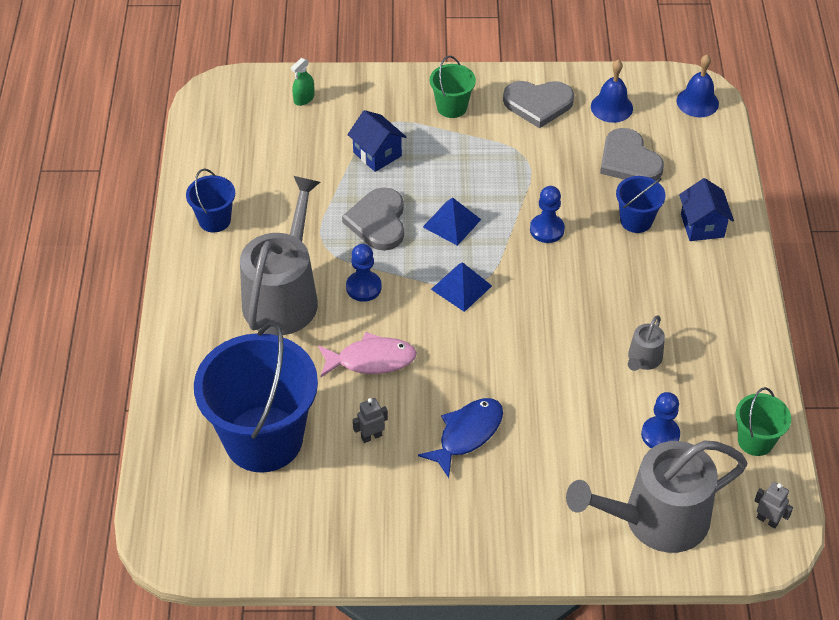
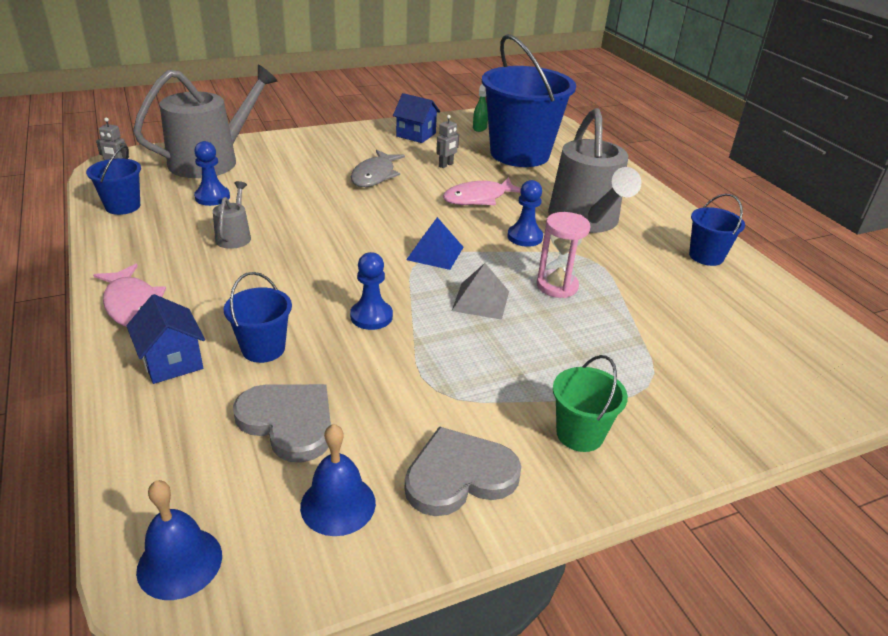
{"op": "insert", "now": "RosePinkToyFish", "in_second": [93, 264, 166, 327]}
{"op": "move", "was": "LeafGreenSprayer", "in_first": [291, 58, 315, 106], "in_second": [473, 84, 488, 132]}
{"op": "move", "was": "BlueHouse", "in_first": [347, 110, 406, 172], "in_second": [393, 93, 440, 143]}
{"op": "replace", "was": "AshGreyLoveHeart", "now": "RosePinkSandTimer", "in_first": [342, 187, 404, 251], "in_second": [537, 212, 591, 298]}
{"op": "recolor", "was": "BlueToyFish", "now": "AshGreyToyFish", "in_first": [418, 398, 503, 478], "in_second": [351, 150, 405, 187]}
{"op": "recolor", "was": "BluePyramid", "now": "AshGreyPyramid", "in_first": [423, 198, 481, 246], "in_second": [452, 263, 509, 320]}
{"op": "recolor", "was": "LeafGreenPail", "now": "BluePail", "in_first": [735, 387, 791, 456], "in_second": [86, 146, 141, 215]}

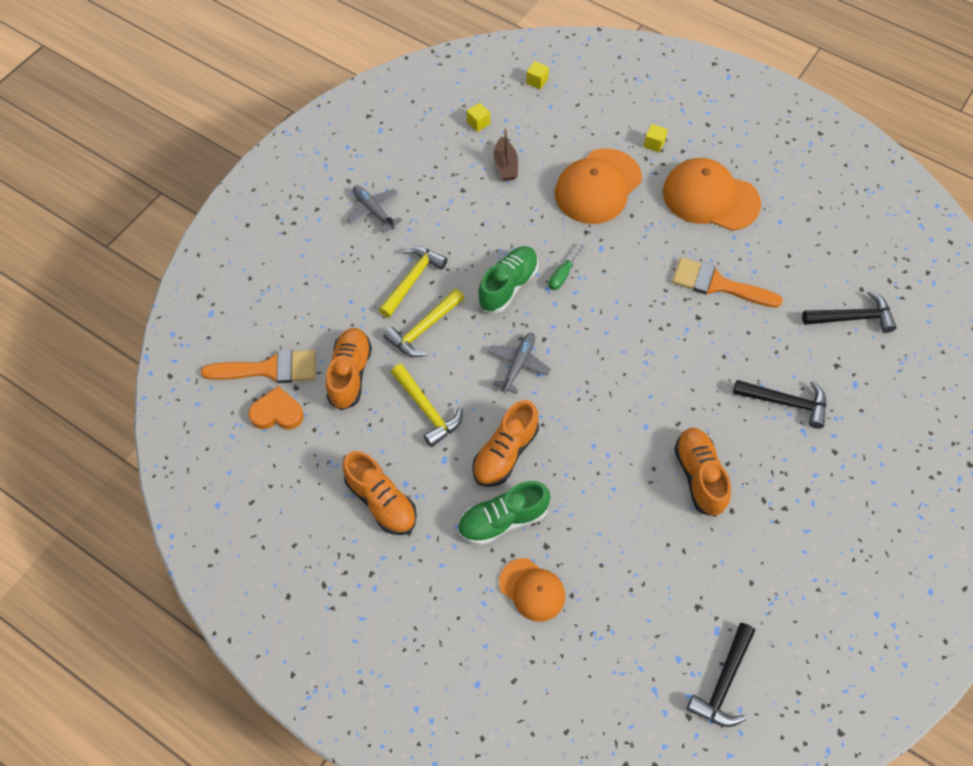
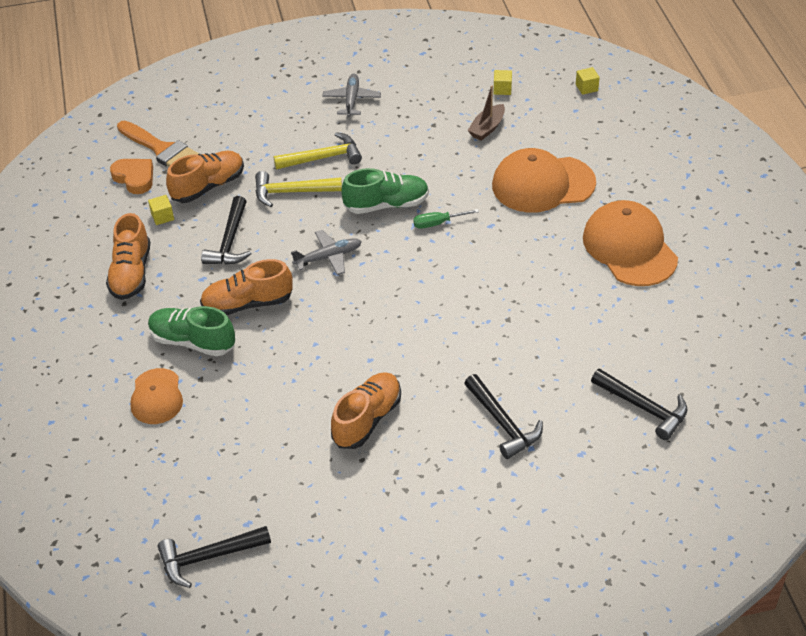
{"op": "delete", "was": "OrangeColouredBrush", "in_first": [672, 257, 783, 308]}
{"op": "move", "was": "YellowSolidCube", "in_first": [643, 124, 668, 153], "in_second": [148, 195, 174, 225]}
{"op": "recolor", "was": "YellowHammer", "now": "EbonyHammer", "in_first": [391, 364, 462, 447], "in_second": [201, 196, 252, 265]}

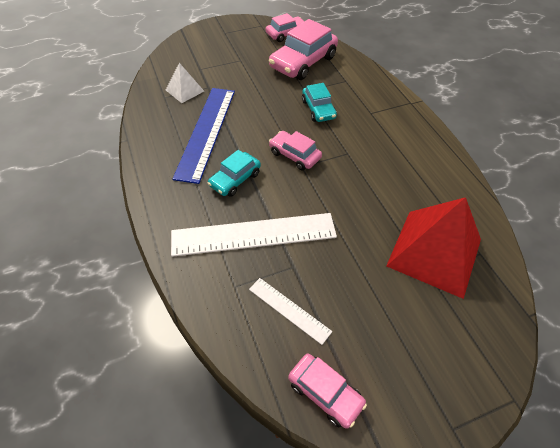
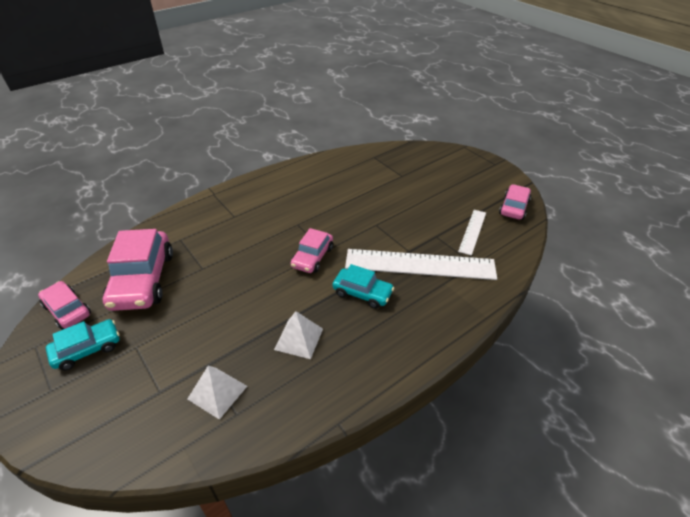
{"op": "delete", "was": "CrimsonPyramid", "in_first": [386, 197, 481, 299]}
{"op": "move", "was": "AquaCar", "in_first": [302, 83, 337, 122], "in_second": [46, 319, 120, 371]}
{"op": "replace", "was": "BlueStraightedge", "now": "WhitePyramid", "in_first": [172, 88, 235, 184], "in_second": [274, 311, 323, 359]}
{"op": "rotate", "was": "WhiteStraightedge", "in_first": [171, 213, 337, 257], "in_second": [345, 249, 497, 280], "clockwise": -60}
{"op": "rotate", "was": "RosePinkCar", "in_first": [269, 19, 338, 80], "in_second": [103, 229, 173, 311], "clockwise": 60}

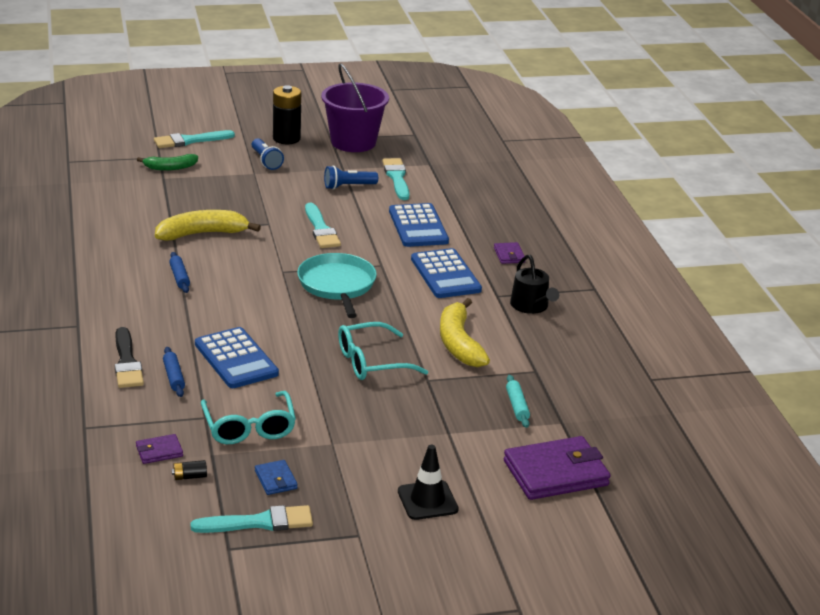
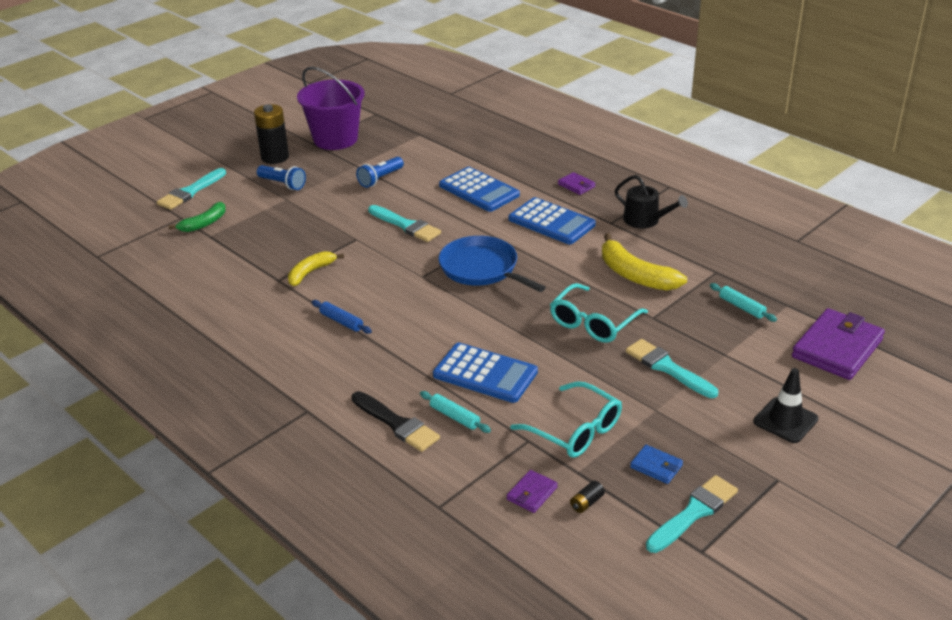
{"op": "move", "was": "AquaBrush", "in_first": [382, 158, 410, 200], "in_second": [626, 339, 718, 398]}
{"op": "recolor", "was": "BlueDoughRoller", "now": "AquaDoughRoller", "in_first": [163, 347, 185, 397], "in_second": [420, 391, 491, 433]}
{"op": "recolor", "was": "AquaSkillet", "now": "BlueSkillet", "in_first": [297, 253, 377, 318], "in_second": [439, 236, 546, 292]}
{"op": "resize", "was": "YellowBanana", "in_first": [155, 210, 261, 241], "in_second": [288, 251, 344, 286], "ratio": 0.63}

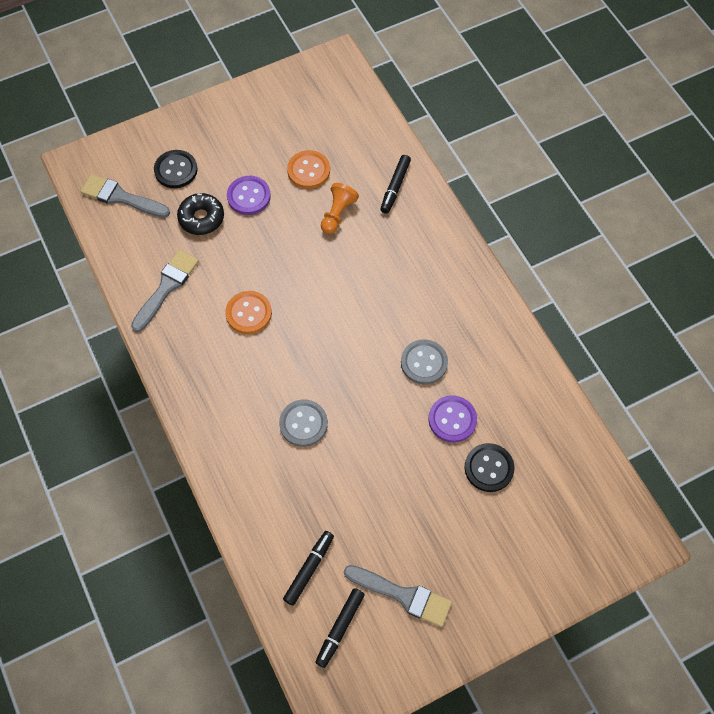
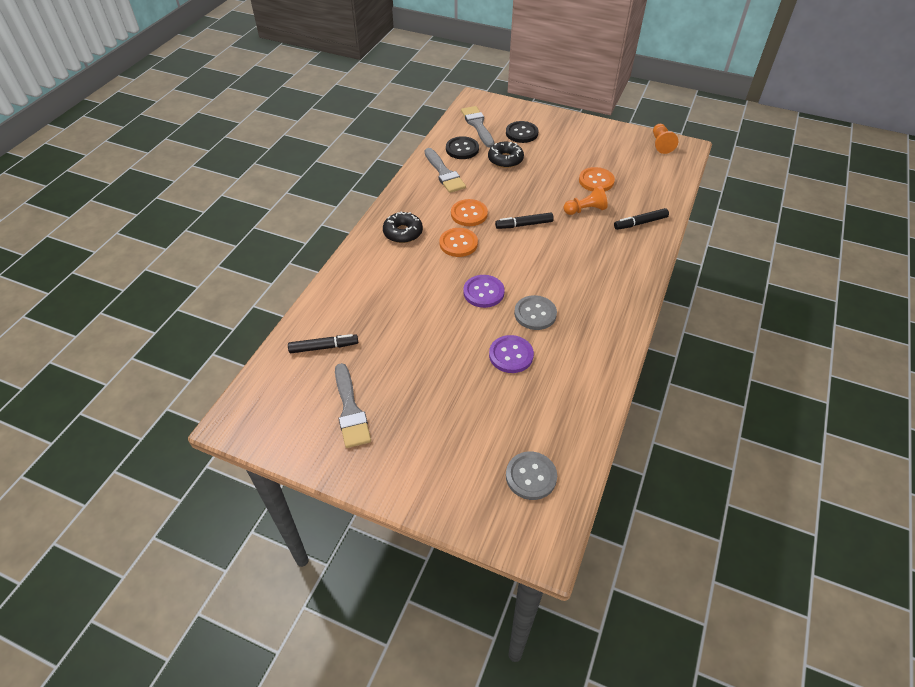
{"op": "insert", "now": "EbonyGlazedDonut", "in_second": [383, 212, 423, 243]}
{"op": "insert", "now": "OrangeColouredShirtButton", "in_second": [440, 228, 478, 257]}
{"op": "insert", "now": "OrangeColouredPawn", "in_second": [653, 124, 678, 154]}
{"op": "move", "was": "VioletShirtButton", "in_first": [227, 176, 271, 215], "in_second": [463, 275, 505, 308]}
{"op": "move", "was": "AshGreyShirtButton", "in_first": [279, 400, 328, 447], "in_second": [506, 452, 557, 500]}
{"op": "move", "was": "EbonyMarkerPen", "in_first": [315, 588, 365, 668], "in_second": [495, 213, 554, 229]}
{"op": "move", "was": "EbonyShirtButton", "in_first": [465, 443, 515, 492], "in_second": [446, 136, 479, 159]}
{"op": "rotate", "was": "AshGreyBrush", "in_first": [131, 250, 199, 332], "in_second": [425, 148, 466, 193], "clockwise": 75}

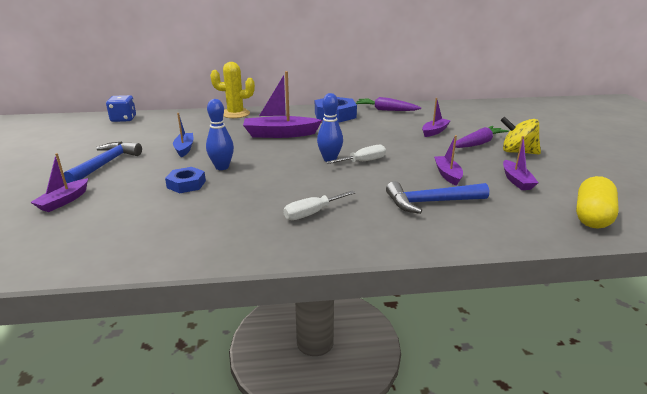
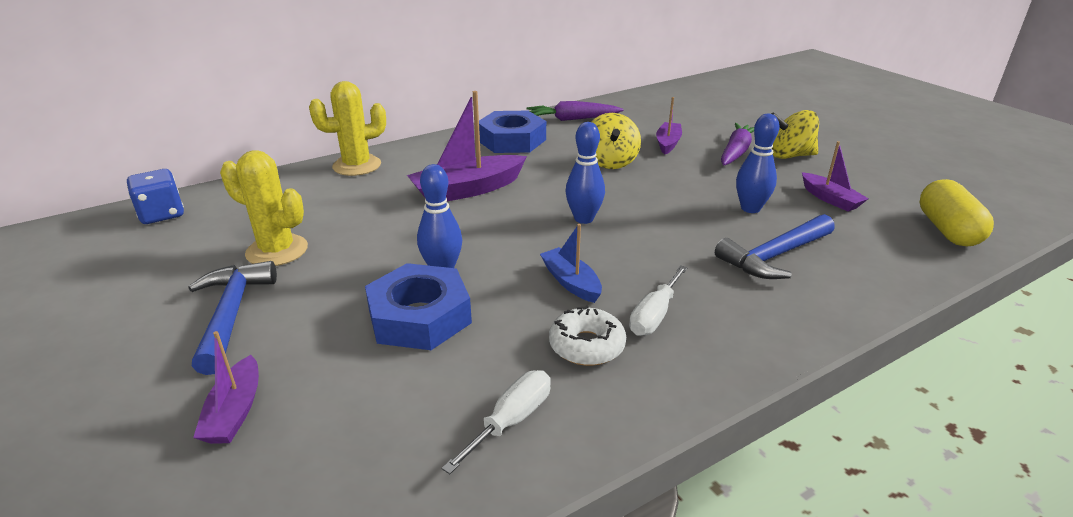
{"op": "insert", "now": "YellowCactus", "in_second": [220, 150, 308, 266]}
{"op": "insert", "now": "WhiteGlazedDonut", "in_second": [549, 305, 626, 366]}
{"op": "insert", "now": "YellowWhirligig", "in_second": [592, 113, 641, 169]}
{"op": "move", "was": "BlueToyBoat", "in_first": [173, 113, 194, 157], "in_second": [540, 224, 602, 303]}
{"op": "move", "was": "WhiteFlatScrewdriver", "in_first": [326, 145, 386, 164], "in_second": [442, 370, 551, 474]}
{"op": "replace", "was": "VioletToyBoat", "now": "BlueBowlingPin", "in_first": [434, 135, 463, 186], "in_second": [736, 114, 780, 213]}
{"op": "resize", "was": "BlueNut", "in_first": [165, 167, 206, 193], "in_second": [365, 263, 472, 350], "ratio": 1.66}

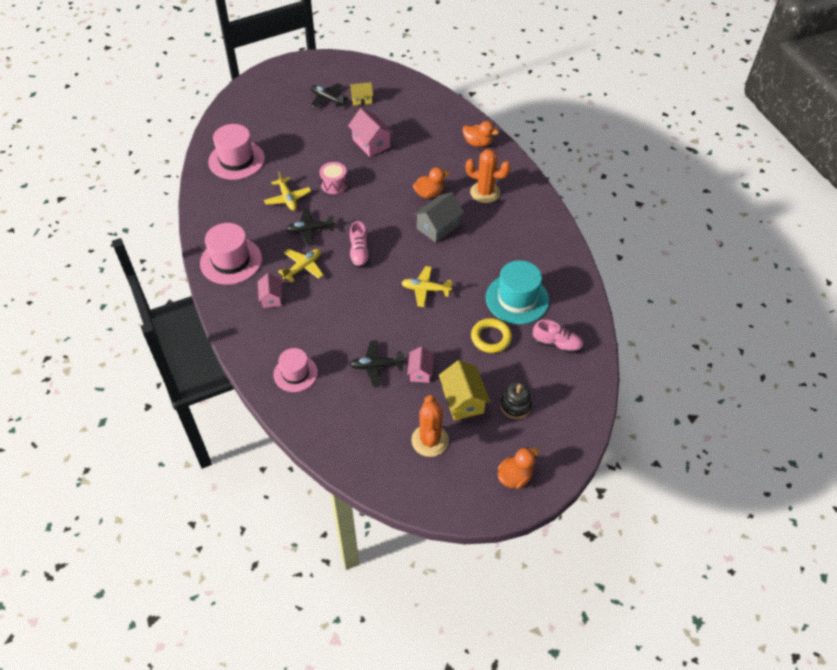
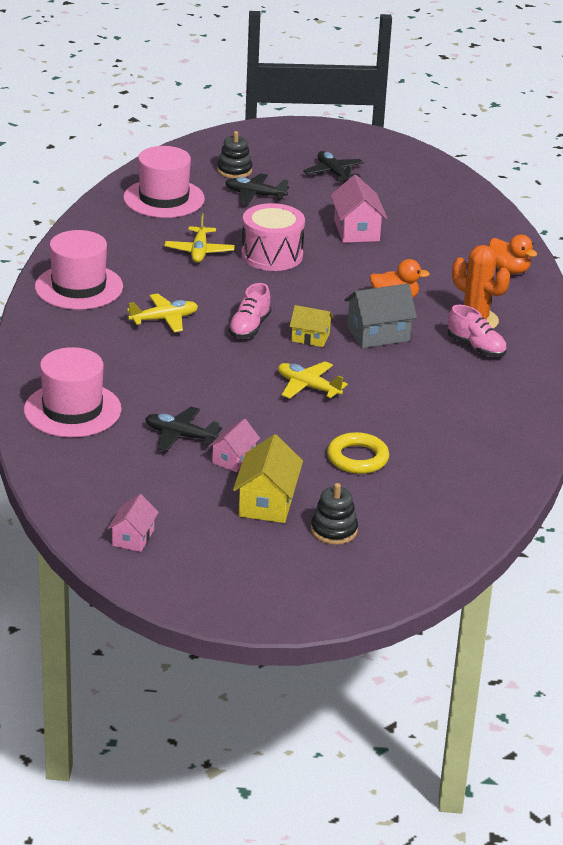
{"op": "delete", "was": "OrangeColouredCactus", "in_first": [411, 395, 449, 457]}
{"op": "delete", "was": "AquaTallHat", "in_first": [486, 260, 549, 324]}
{"op": "delete", "was": "OrangeColouredDuck", "in_first": [498, 447, 539, 489]}
{"op": "insert", "now": "EbonyRingStacker", "in_second": [217, 131, 252, 178]}
{"op": "move", "was": "RosePinkHouse", "in_first": [258, 273, 282, 308], "in_second": [108, 494, 159, 552]}
{"op": "move", "was": "EbonyToyPlane", "in_first": [286, 209, 335, 246], "in_second": [225, 173, 289, 204]}
{"op": "move", "was": "YellowHouse", "in_first": [350, 82, 373, 105], "in_second": [290, 305, 333, 347]}
{"op": "move", "was": "RosePinkShoe", "in_first": [533, 320, 584, 354], "in_second": [448, 305, 507, 357]}
{"op": "resize", "was": "RosePinkTallHat", "in_first": [273, 348, 318, 392], "in_second": [24, 347, 122, 437], "ratio": 1.54}
{"op": "resize", "was": "RosePinkDrum", "in_first": [320, 162, 348, 194], "in_second": [241, 203, 305, 271], "ratio": 1.56}

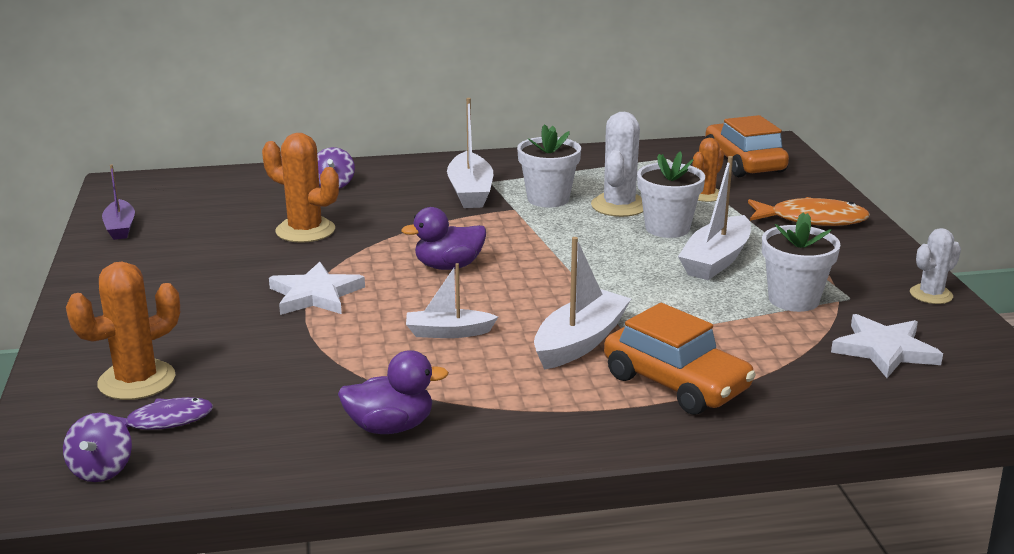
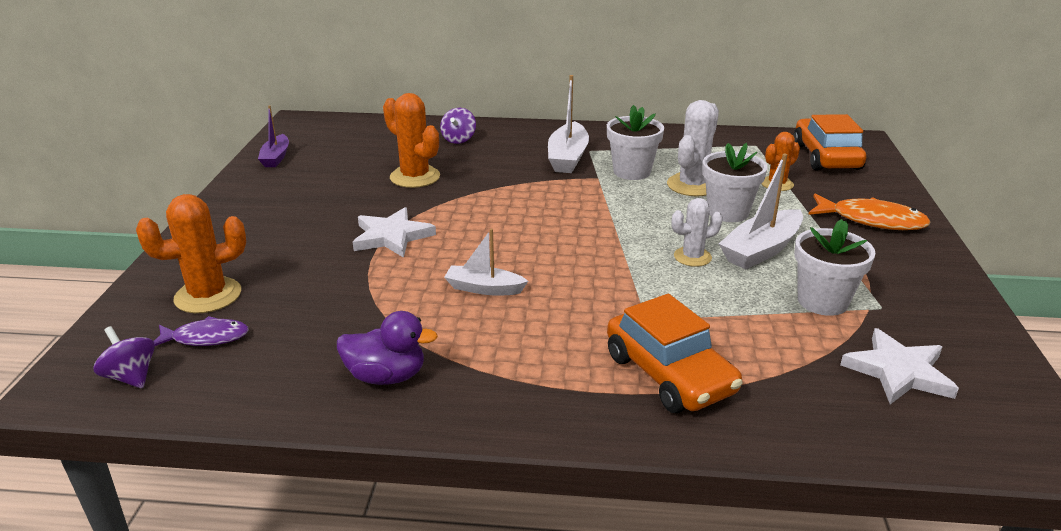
{"op": "delete", "was": "VioletDuck", "in_first": [401, 207, 486, 270]}
{"op": "delete", "was": "WhiteToyBoat", "in_first": [534, 237, 631, 370]}
{"op": "move", "was": "WhiteCactus", "in_first": [910, 228, 961, 304], "in_second": [672, 198, 723, 267]}
{"op": "rotate", "was": "VioletWhirligig", "in_first": [63, 413, 132, 482], "in_second": [93, 326, 155, 388], "clockwise": 120}

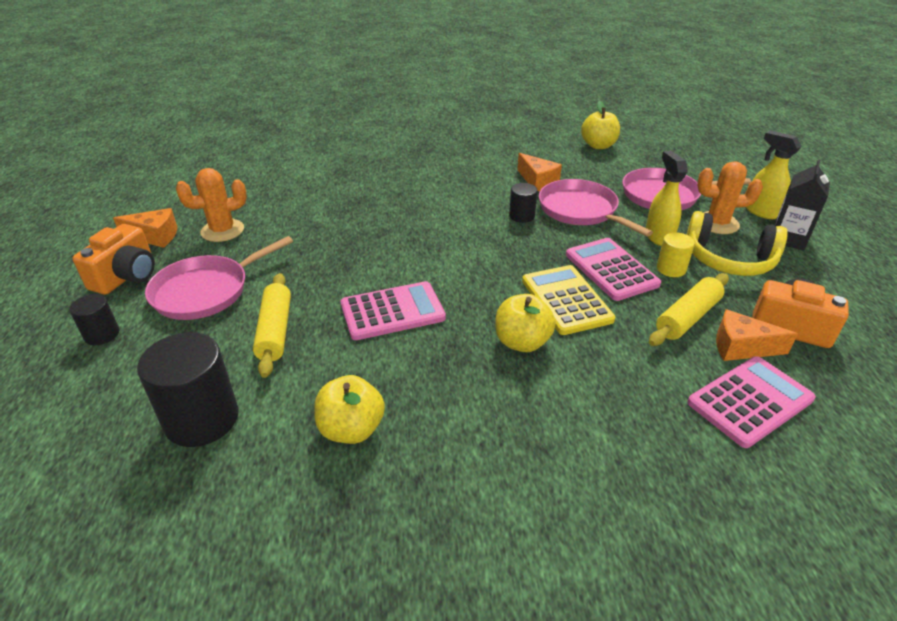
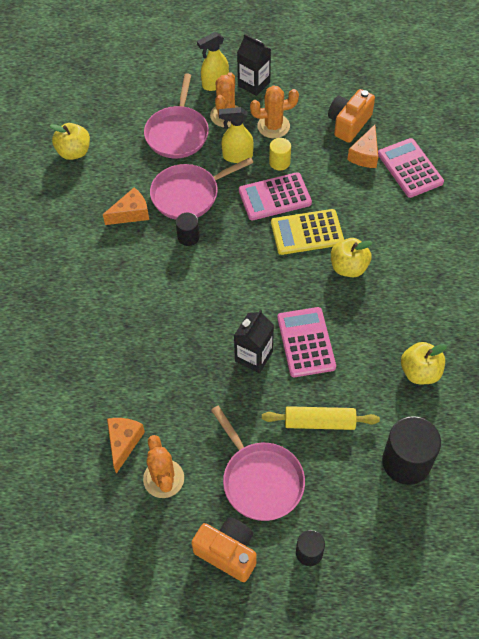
{"op": "delete", "was": "YellowDoughRoller", "in_first": [649, 273, 729, 346]}
{"op": "insert", "now": "EbonyCarton", "in_second": [234, 309, 274, 373]}
{"op": "move", "was": "OrangeColouredPieceOfCheese", "in_first": [113, 208, 177, 248], "in_second": [107, 418, 145, 474]}
{"op": "replace", "was": "YellowHeadset", "now": "OrangeColouredCactus", "in_first": [687, 211, 788, 276], "in_second": [250, 86, 299, 138]}

